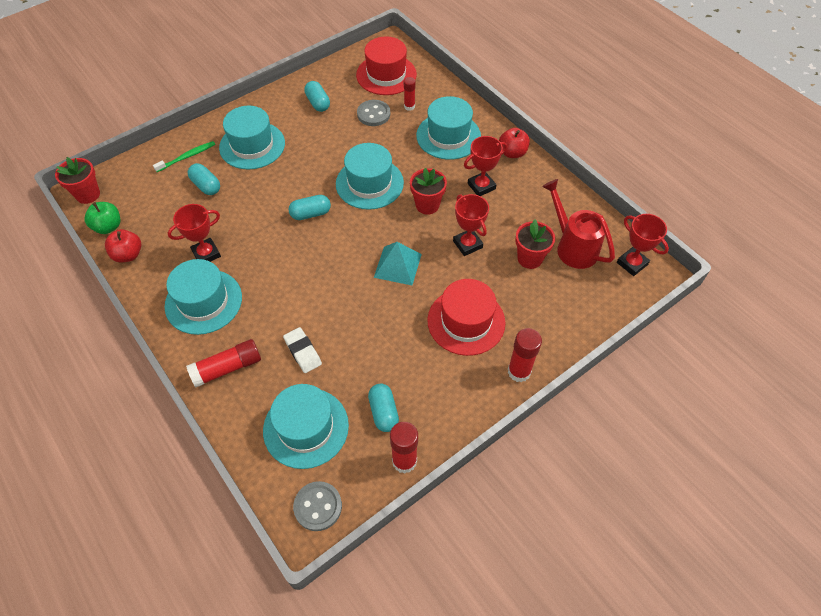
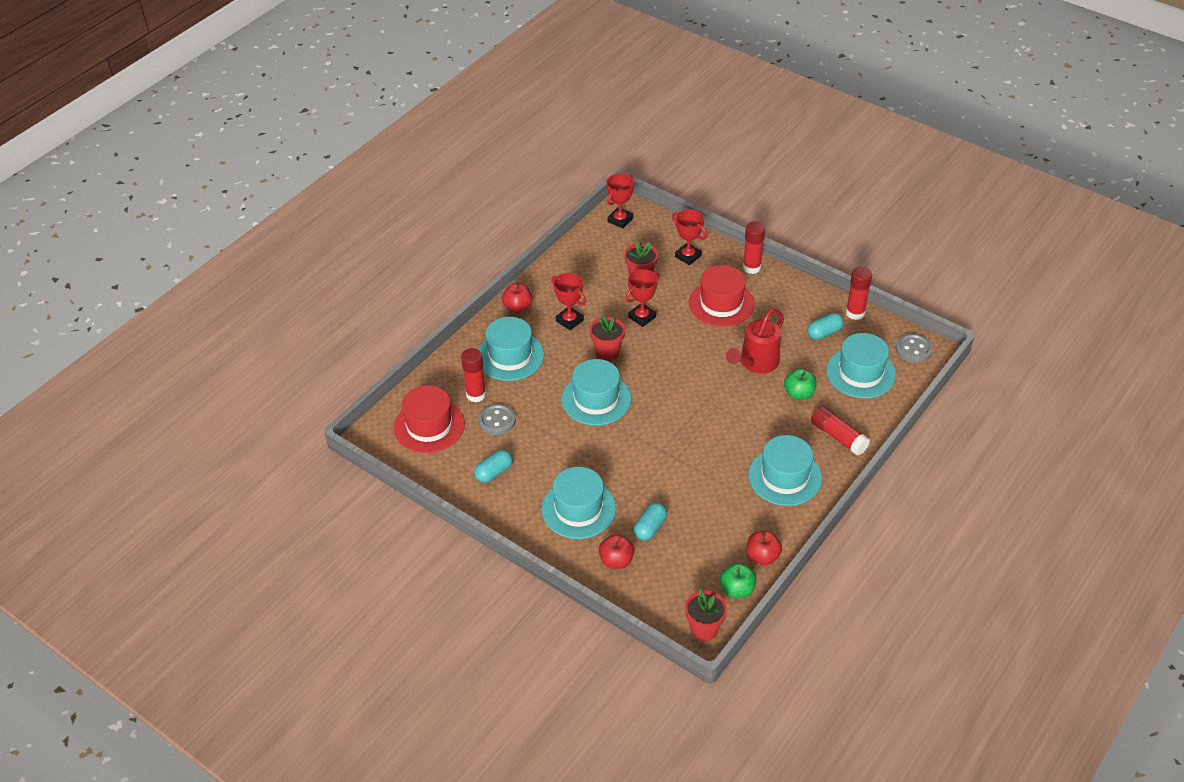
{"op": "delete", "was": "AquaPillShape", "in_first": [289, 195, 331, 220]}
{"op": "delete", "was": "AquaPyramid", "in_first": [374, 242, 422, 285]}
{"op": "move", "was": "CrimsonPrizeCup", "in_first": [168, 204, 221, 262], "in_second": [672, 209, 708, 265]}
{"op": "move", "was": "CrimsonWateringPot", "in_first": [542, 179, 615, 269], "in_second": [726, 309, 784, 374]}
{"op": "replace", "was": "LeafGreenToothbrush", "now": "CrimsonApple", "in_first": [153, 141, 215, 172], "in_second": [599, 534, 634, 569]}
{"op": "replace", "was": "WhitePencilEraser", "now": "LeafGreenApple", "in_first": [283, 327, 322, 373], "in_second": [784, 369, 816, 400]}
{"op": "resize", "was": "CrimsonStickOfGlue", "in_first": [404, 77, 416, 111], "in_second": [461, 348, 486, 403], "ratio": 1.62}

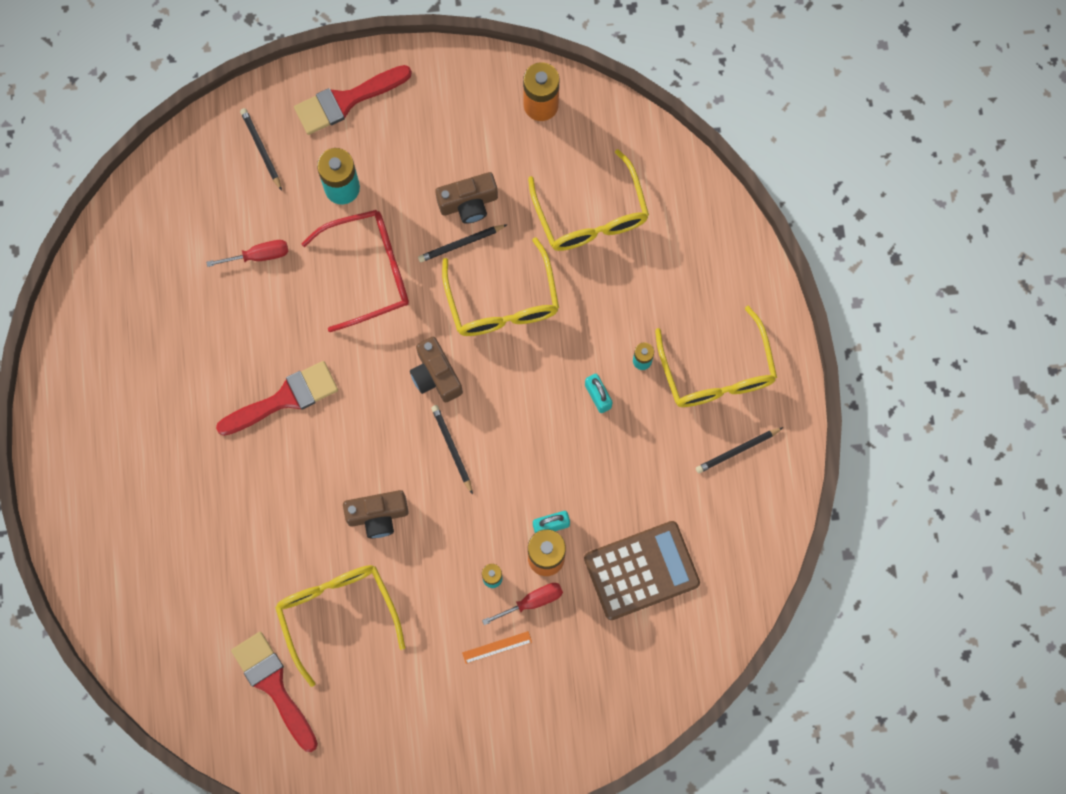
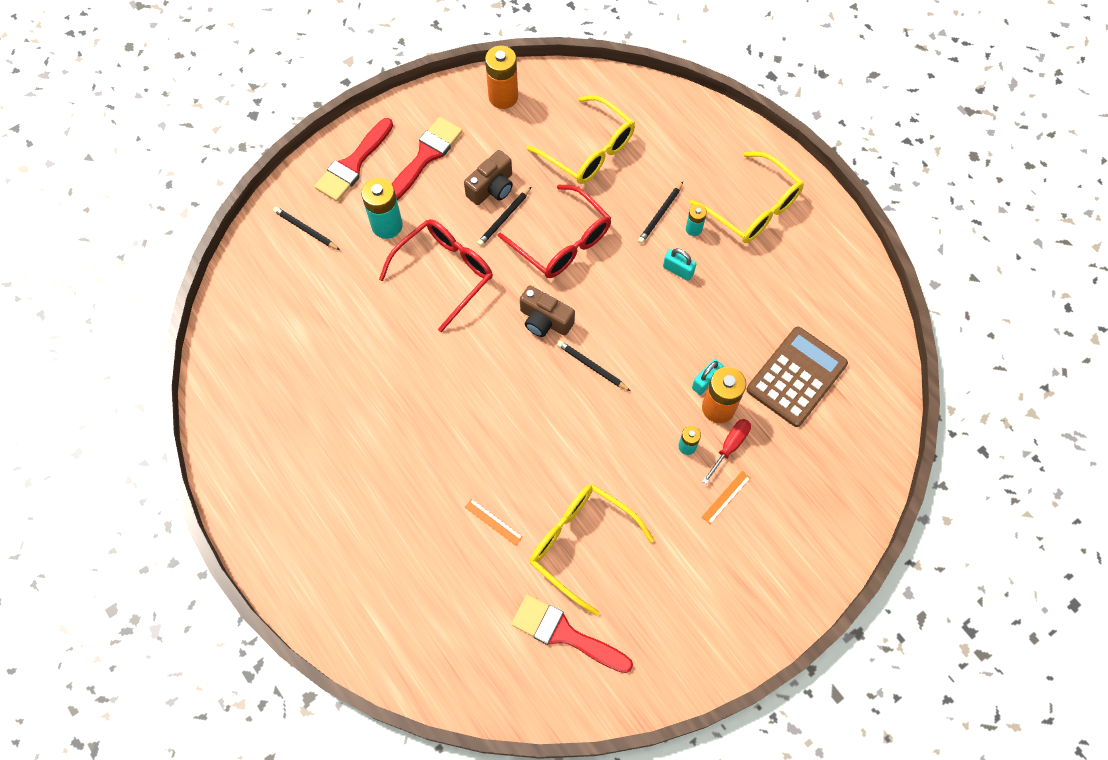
{"op": "delete", "was": "CrimsonFlatScrewdriver", "in_first": [206, 240, 289, 267]}
{"op": "delete", "was": "RussetPhotoCamera", "in_first": [343, 490, 409, 538]}
{"op": "insert", "now": "OrangeColouredStraightedge", "in_second": [465, 499, 523, 546]}
{"op": "move", "was": "CrimsonBrush", "in_first": [216, 361, 338, 436], "in_second": [392, 117, 462, 200]}
{"op": "move", "was": "EbonyPencil", "in_first": [696, 427, 784, 473], "in_second": [638, 182, 683, 244]}
{"op": "recolor", "was": "YellowEyeglasses", "now": "CrimsonEyeglasses", "in_first": [442, 237, 559, 336], "in_second": [498, 185, 611, 278]}

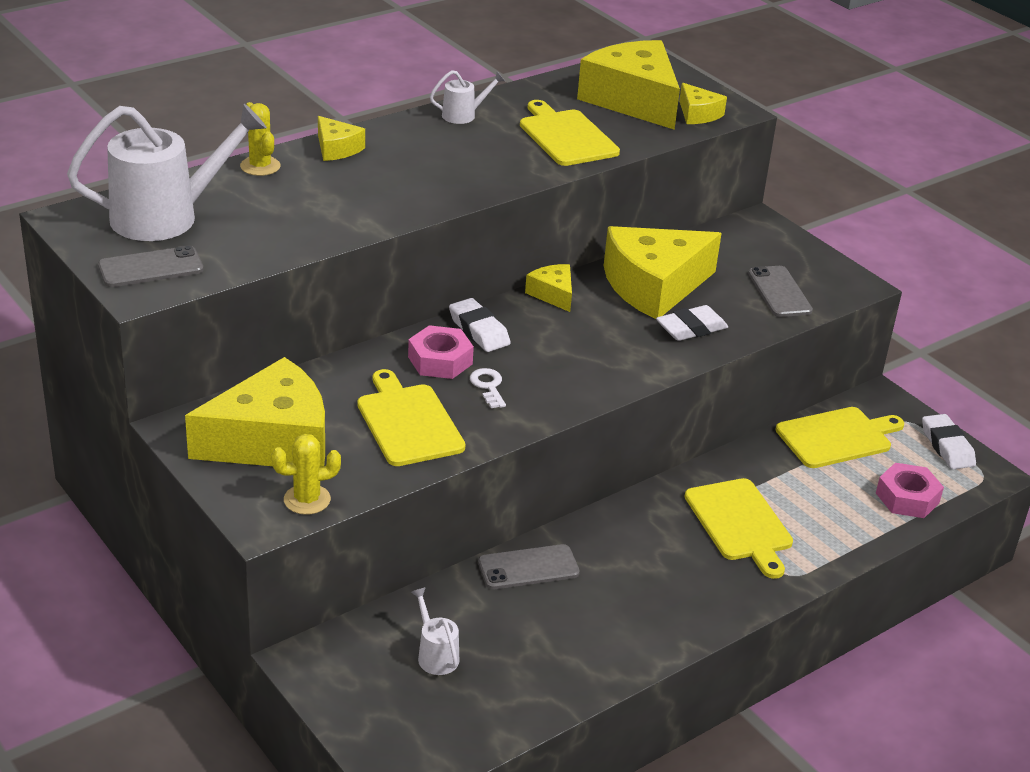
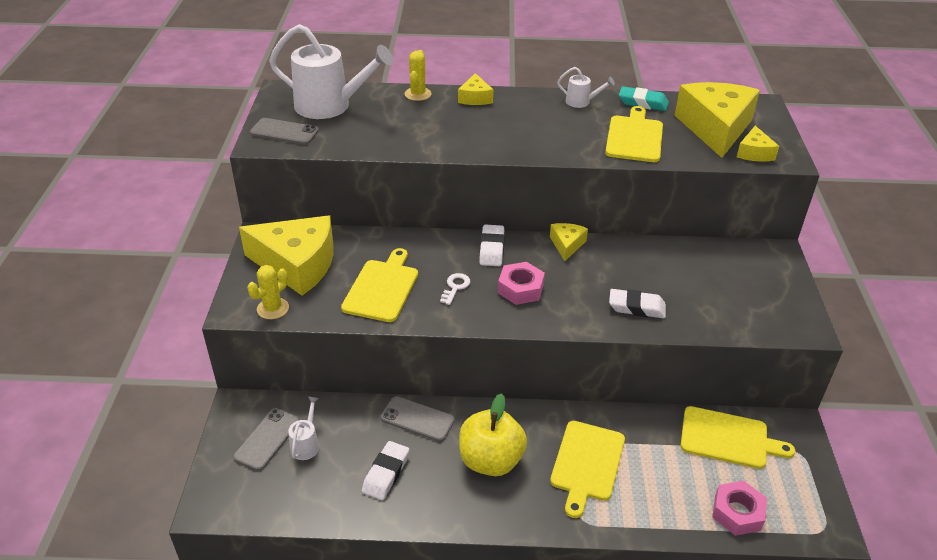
{"op": "delete", "was": "YellowPieceOfCheese", "in_first": [604, 226, 722, 319]}
{"op": "insert", "now": "YellowApple", "in_second": [459, 393, 527, 476]}
{"op": "insert", "now": "AquaPencilEraser", "in_second": [619, 86, 669, 111]}
{"op": "move", "was": "RosePinkNut", "in_first": [408, 325, 474, 379], "in_second": [498, 262, 545, 305]}
{"op": "move", "was": "AshGreyPhone", "in_first": [748, 266, 813, 317], "in_second": [233, 408, 300, 471]}
{"op": "move", "was": "WhitePencilEraser", "in_first": [922, 414, 976, 469], "in_second": [362, 441, 409, 500]}
{"op": "rotate", "was": "YellowCactus", "in_first": [271, 434, 341, 515], "in_second": [247, 265, 289, 319], "clockwise": -75}

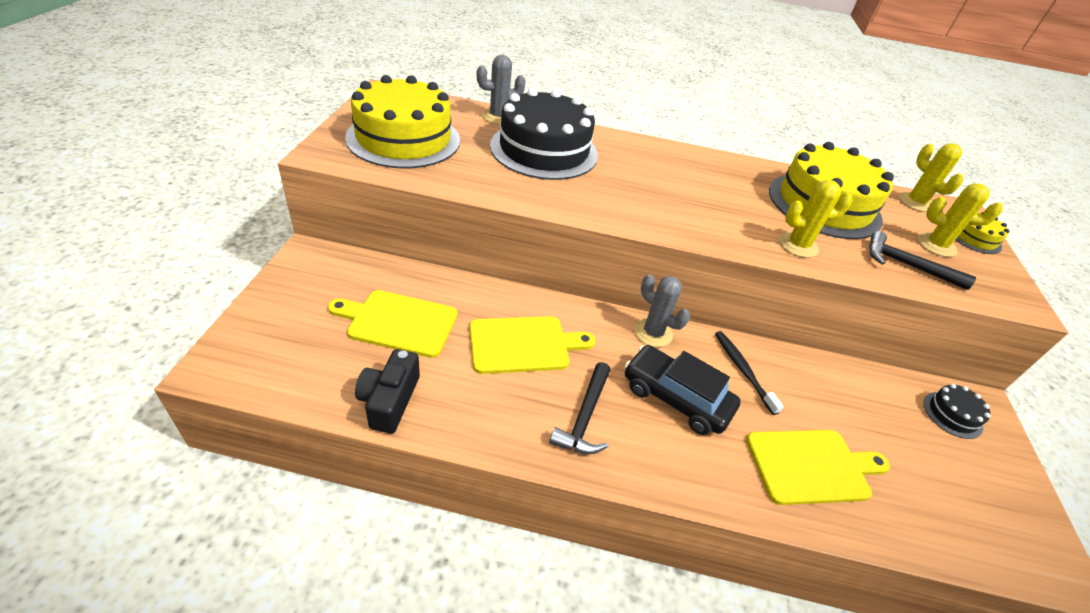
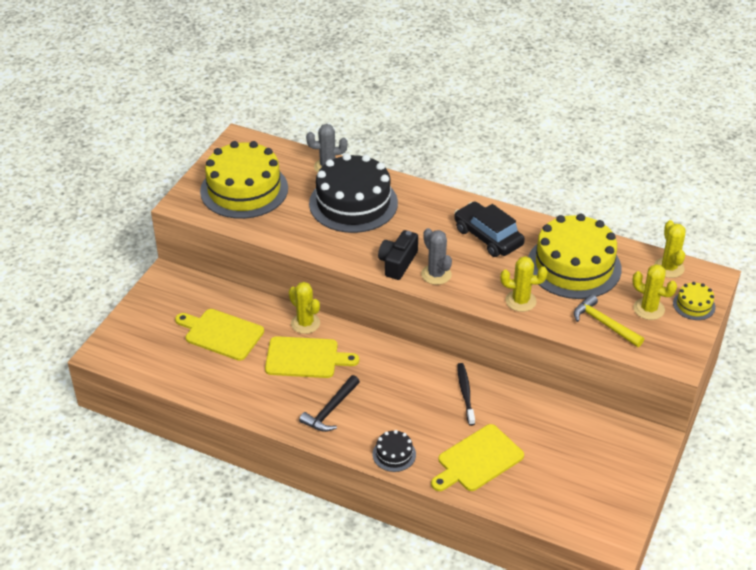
{"op": "insert", "now": "YellowCactus", "in_second": [289, 282, 320, 334]}
{"op": "move", "was": "EbonyPhotoCamera", "in_first": [355, 349, 420, 433], "in_second": [378, 230, 418, 280]}
{"op": "move", "was": "EbonyCar", "in_first": [625, 345, 741, 435], "in_second": [454, 202, 525, 257]}
{"op": "move", "was": "AshGreyCactus", "in_first": [634, 274, 690, 347], "in_second": [421, 228, 452, 285]}
{"op": "move", "was": "EbonyGateau", "in_first": [923, 384, 991, 439], "in_second": [373, 430, 416, 472]}
{"op": "recolor", "was": "EbonyHammer", "now": "YellowHammer", "in_first": [869, 231, 976, 290], "in_second": [574, 294, 644, 347]}
{"op": "rotate", "was": "YellowBreadBoard", "in_first": [746, 430, 890, 505], "in_second": [431, 424, 524, 491], "clockwise": 135}

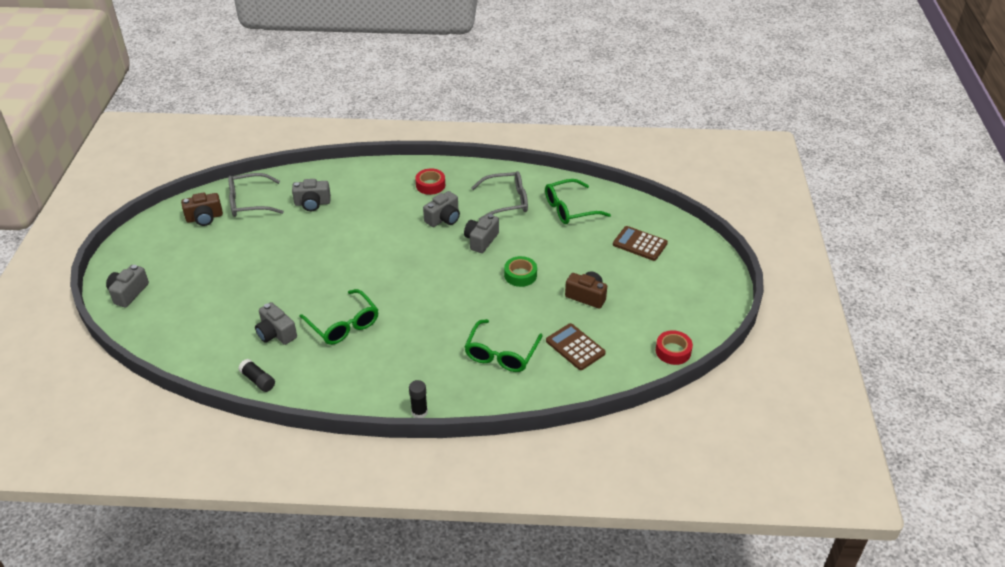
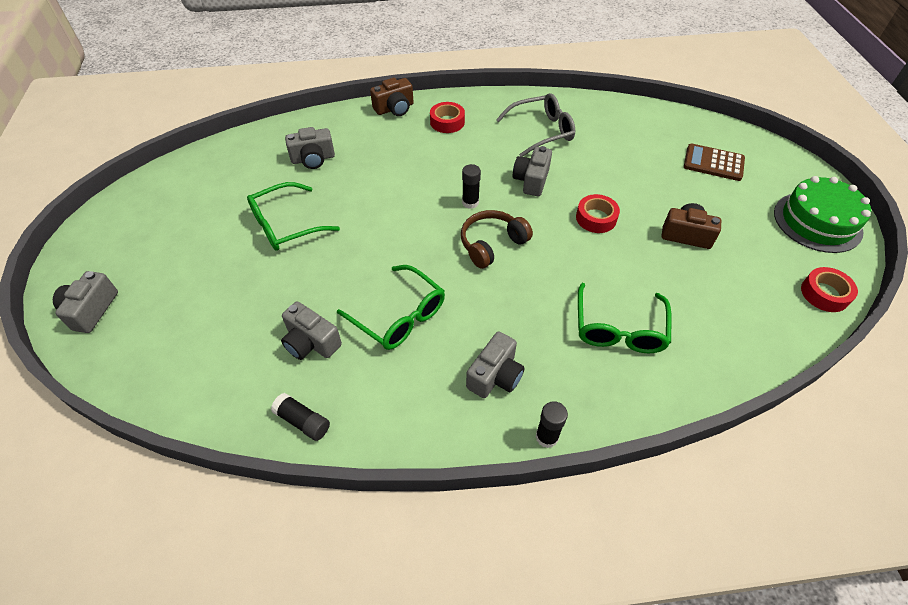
{"op": "delete", "was": "AshGreyEyeglasses", "in_first": [228, 173, 284, 217]}
{"op": "delete", "was": "RussetAddingMachine", "in_first": [546, 323, 606, 370]}
{"op": "insert", "now": "RussetHeadset", "in_second": [461, 210, 533, 269]}
{"op": "insert", "now": "EbonyStickOfGlue", "in_second": [462, 164, 481, 209]}
{"op": "insert", "now": "LeafGreenGateau", "in_second": [774, 176, 871, 253]}
{"op": "move", "was": "RussetPhotoCamera", "in_first": [181, 192, 223, 226], "in_second": [370, 78, 414, 116]}
{"op": "move", "was": "AshGreyPhotoCamera", "in_first": [423, 191, 460, 227], "in_second": [466, 331, 525, 398]}
{"op": "move", "was": "LeafGreenEyeglasses", "in_first": [545, 179, 611, 224], "in_second": [247, 182, 340, 251]}
{"op": "recolor", "was": "LeafGreenTape", "now": "CrimsonTape", "in_first": [504, 256, 537, 287], "in_second": [576, 194, 620, 233]}

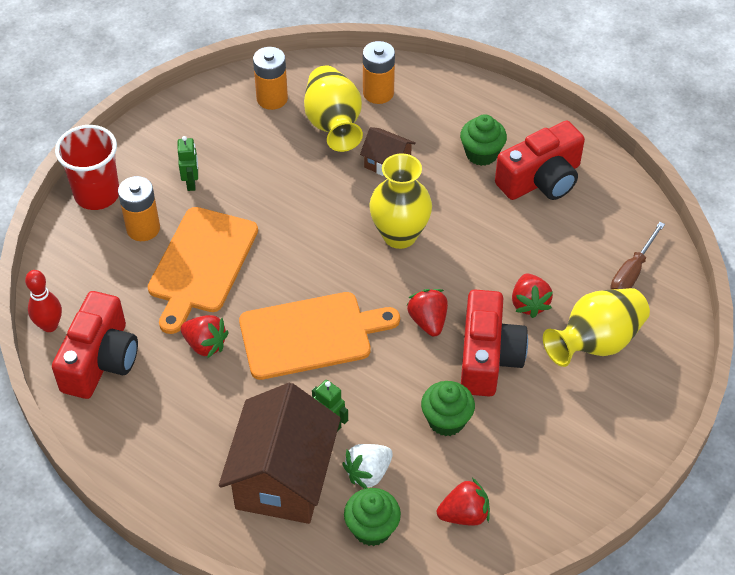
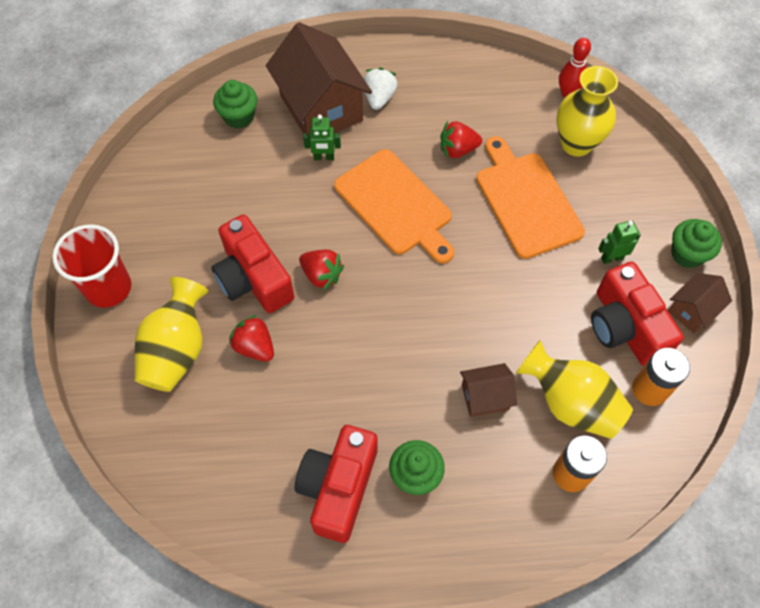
{"op": "delete", "was": "OrangeColouredBattery", "in_first": [118, 176, 160, 241]}
{"op": "delete", "was": "CrimsonBerry", "in_first": [437, 478, 490, 526]}
{"op": "delete", "was": "RussetFlatScrewdriver", "in_first": [611, 222, 665, 289]}
{"op": "insert", "now": "RussetHouse", "in_second": [668, 273, 732, 333]}
{"op": "move", "was": "CrimsonPhotoCamera", "in_first": [52, 291, 138, 399], "in_second": [591, 261, 684, 366]}
{"op": "move", "was": "CrimsonCup", "in_first": [55, 125, 119, 210], "in_second": [52, 224, 131, 308]}
{"op": "move", "was": "WhiteBerry", "in_first": [342, 444, 393, 489], "in_second": [364, 67, 398, 110]}
{"op": "move", "was": "YellowFlowerVase", "in_first": [369, 153, 432, 249], "in_second": [557, 66, 618, 157]}
{"op": "move", "was": "LeafGreenFairyCake", "in_first": [421, 381, 475, 436], "in_second": [671, 219, 722, 268]}
{"op": "rotate", "was": "LeafGreenRobotFigure", "in_first": [178, 136, 198, 191], "in_second": [598, 220, 641, 264], "clockwise": 120}
{"op": "rotate", "was": "OrangeColouredBreadBoard", "in_first": [239, 292, 400, 380], "in_second": [334, 149, 454, 264], "clockwise": -75}

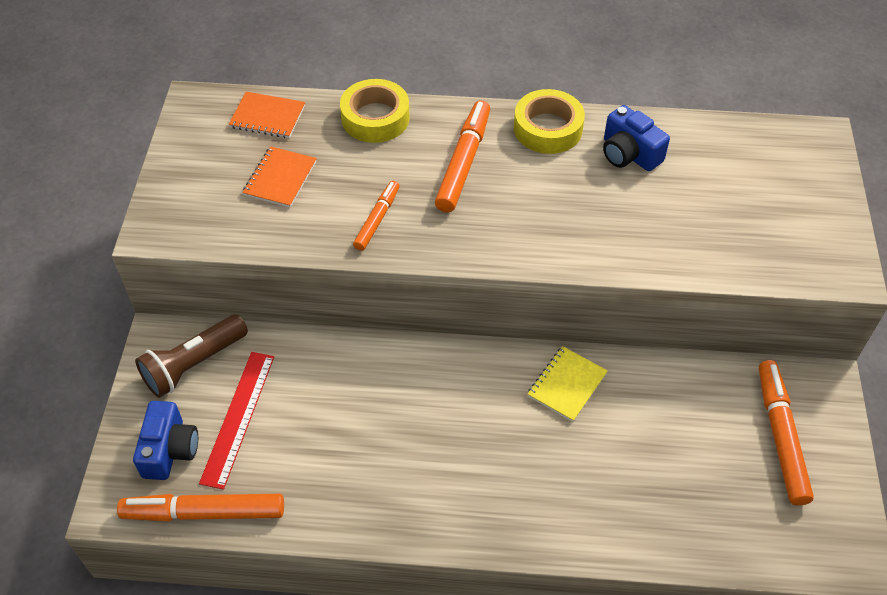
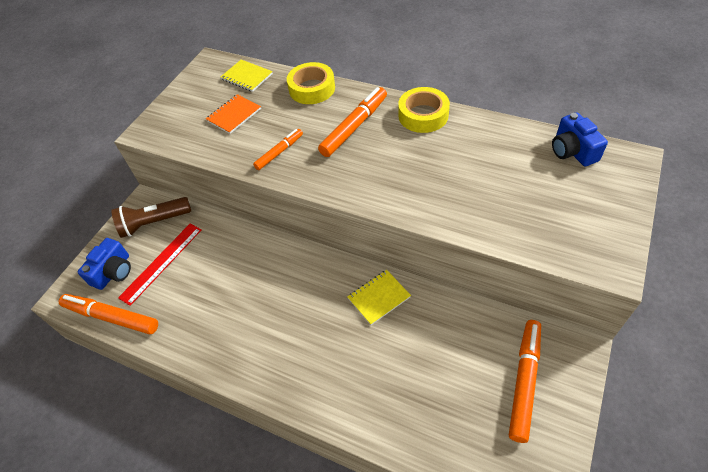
{"op": "move", "was": "BluePhotoCamera", "in_first": [603, 105, 670, 171], "in_second": [552, 113, 608, 166]}
{"op": "recolor", "was": "OrangeColouredExerciseBook", "now": "YellowExerciseBook", "in_first": [229, 92, 305, 138], "in_second": [221, 60, 273, 92]}

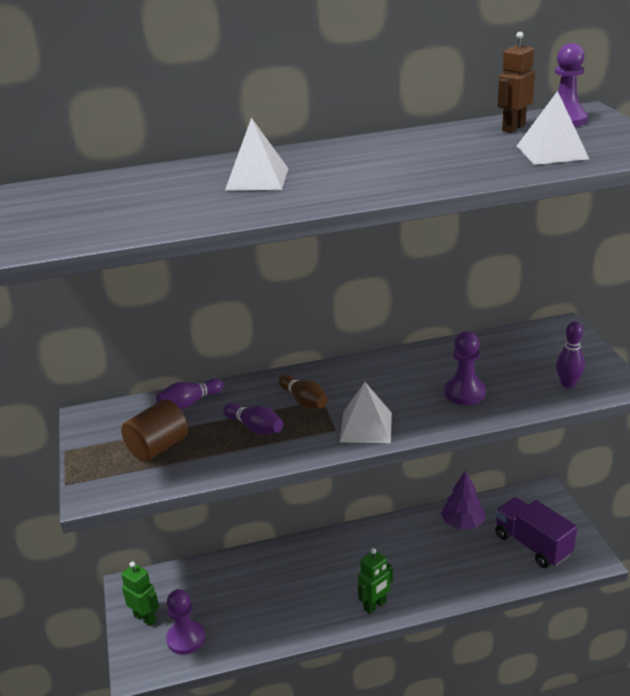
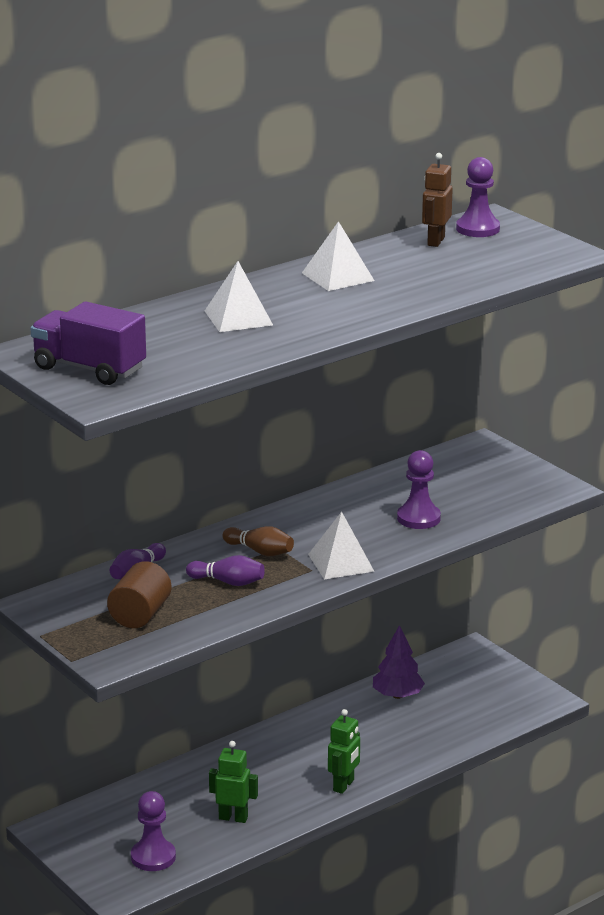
{"op": "delete", "was": "VioletBowlingPin", "in_first": [556, 321, 585, 388]}
{"op": "move", "was": "LeafGreenRobotFigure", "in_first": [121, 562, 159, 626], "in_second": [209, 741, 258, 823]}
{"op": "move", "was": "VioletLorry", "in_first": [495, 497, 577, 568], "in_second": [30, 301, 146, 385]}
{"op": "move", "was": "WhitePyramid", "in_first": [517, 91, 589, 165], "in_second": [302, 221, 374, 291]}

